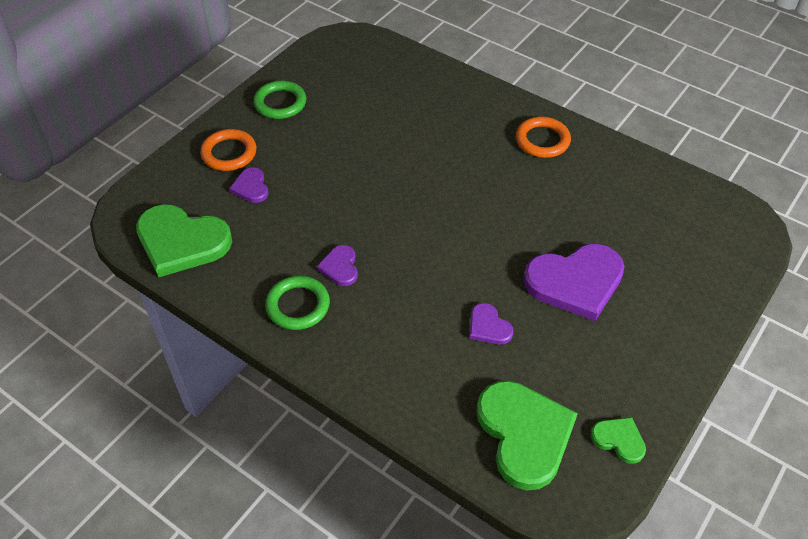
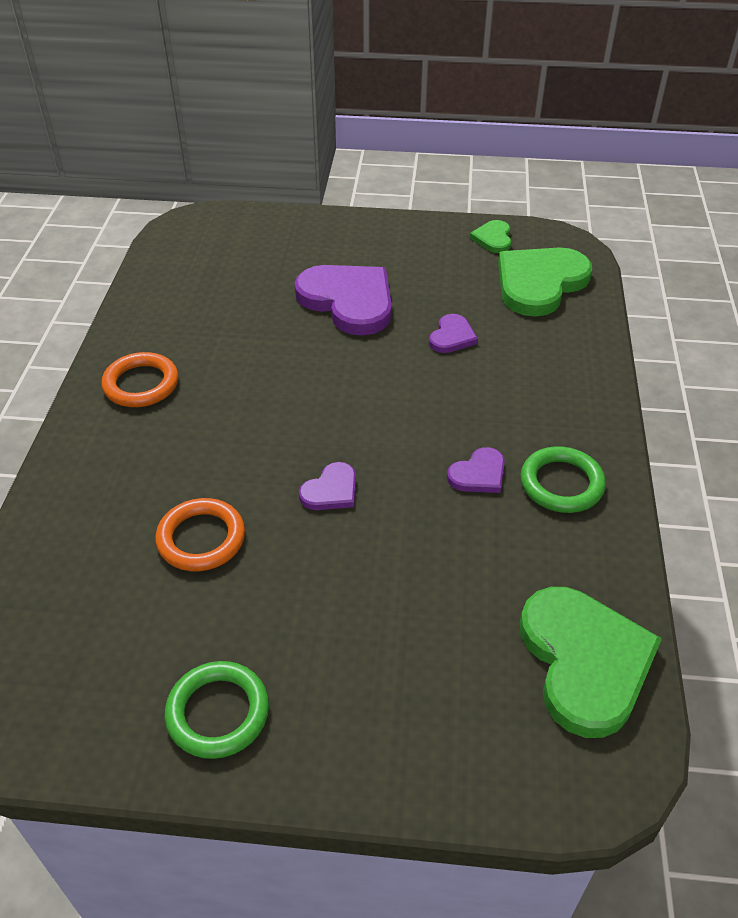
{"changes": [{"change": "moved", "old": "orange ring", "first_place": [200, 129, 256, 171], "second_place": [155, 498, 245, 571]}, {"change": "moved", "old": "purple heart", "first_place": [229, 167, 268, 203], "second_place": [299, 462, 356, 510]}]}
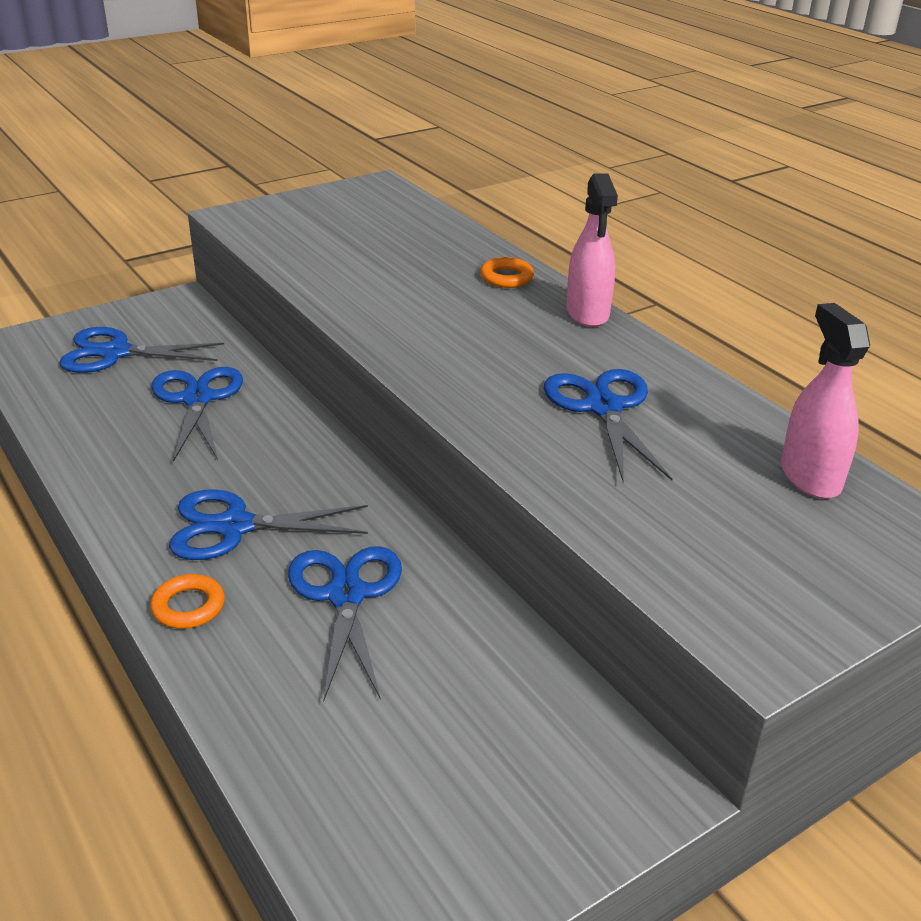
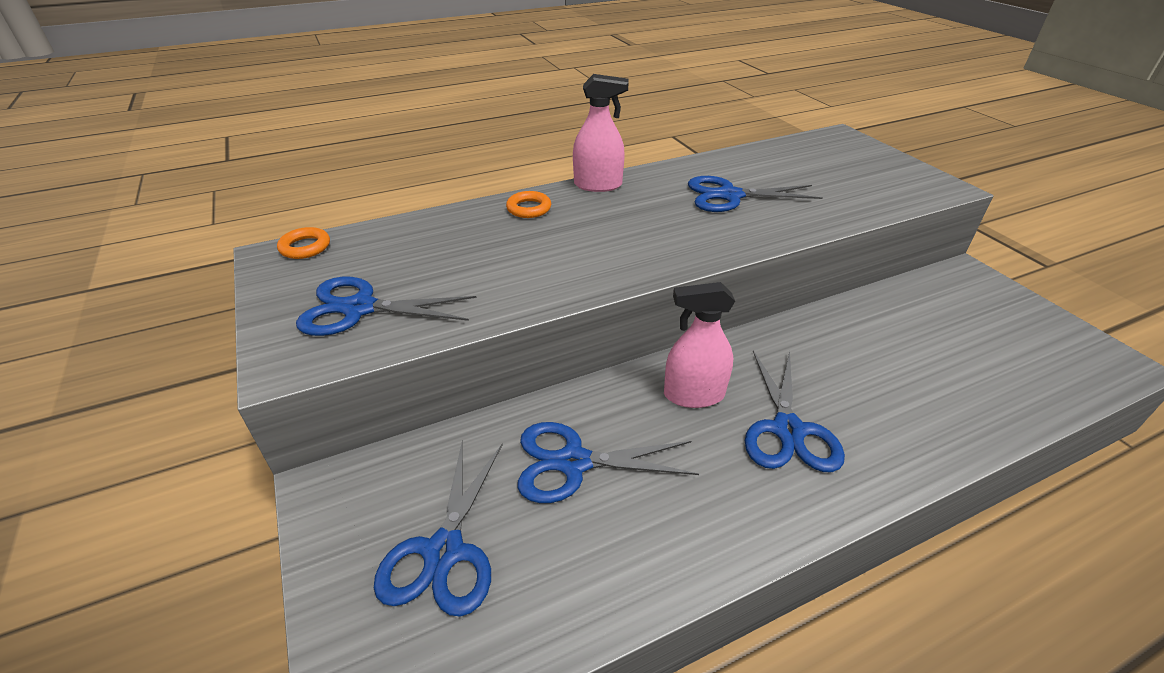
{"changes": [{"change": "moved", "old": "orange ring", "first_place": [150, 574, 225, 629], "second_place": [277, 227, 330, 259]}, {"change": "moved", "old": "blue scissors", "first_place": [288, 546, 402, 701], "second_place": [296, 277, 476, 336]}, {"change": "moved", "old": "pink spray bottle", "first_place": [781, 303, 870, 499], "second_place": [664, 282, 735, 408]}]}
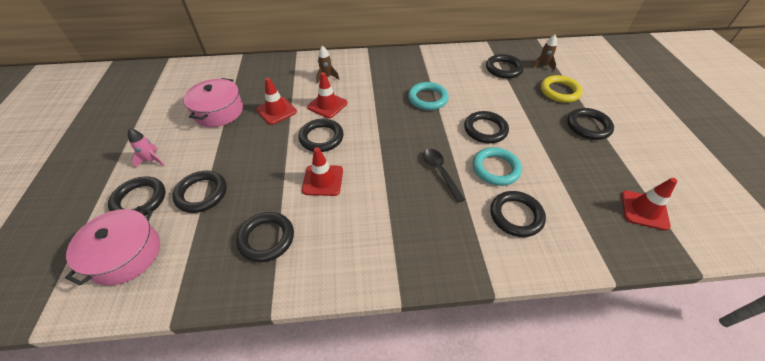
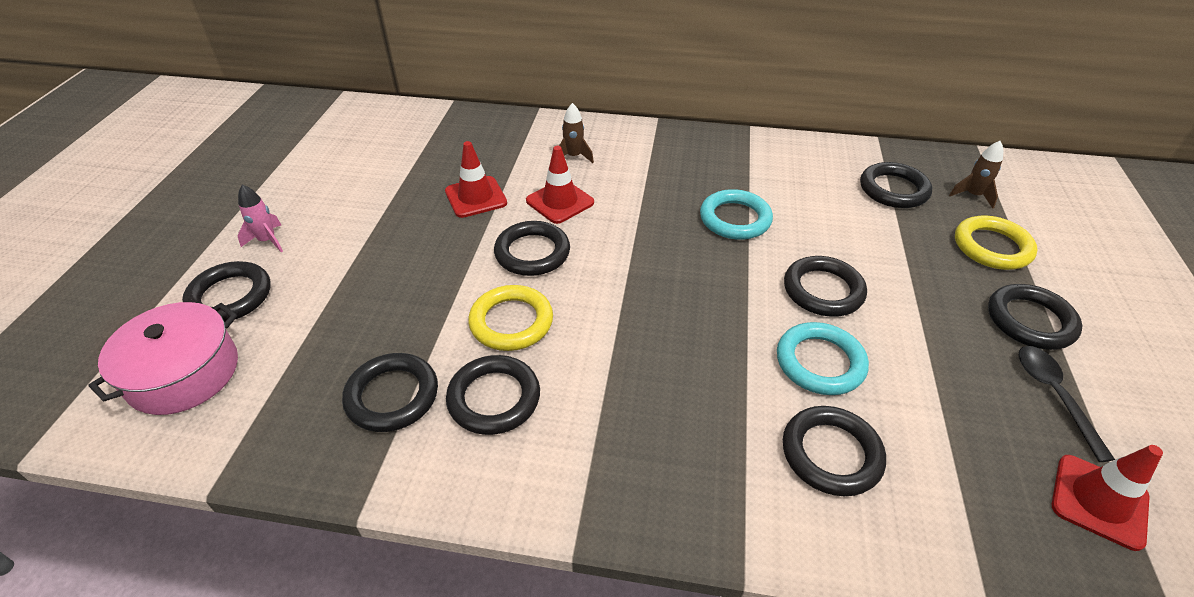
{"changes": [{"change": "moved", "old": "black ring", "first_place": [172, 171, 227, 213], "second_place": [446, 355, 540, 435]}, {"change": "removed", "old": "pink pot", "first_place": [183, 78, 243, 127]}, {"change": "replaced", "old": "red traffic cone", "new": "yellow ring", "first_place": [302, 147, 343, 196], "second_place": [468, 285, 553, 351]}, {"change": "moved", "old": "black spoon", "first_place": [423, 149, 465, 203], "second_place": [1019, 346, 1115, 462]}]}
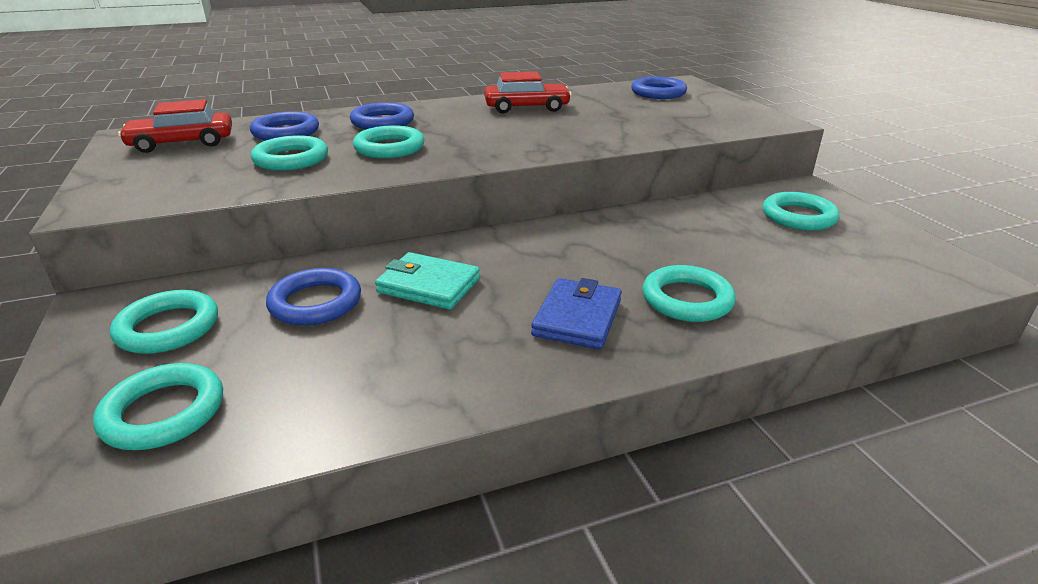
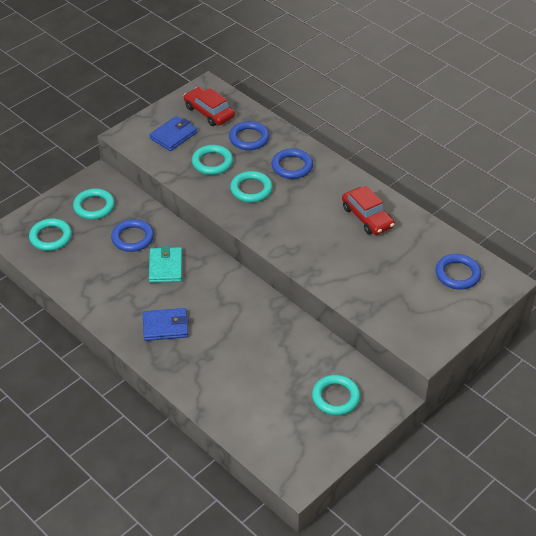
{"changes": [{"change": "removed", "old": "turquoise ring", "first_place": [642, 265, 736, 322]}, {"change": "added", "new": "blue wallet", "second_place": [149, 116, 197, 151]}]}
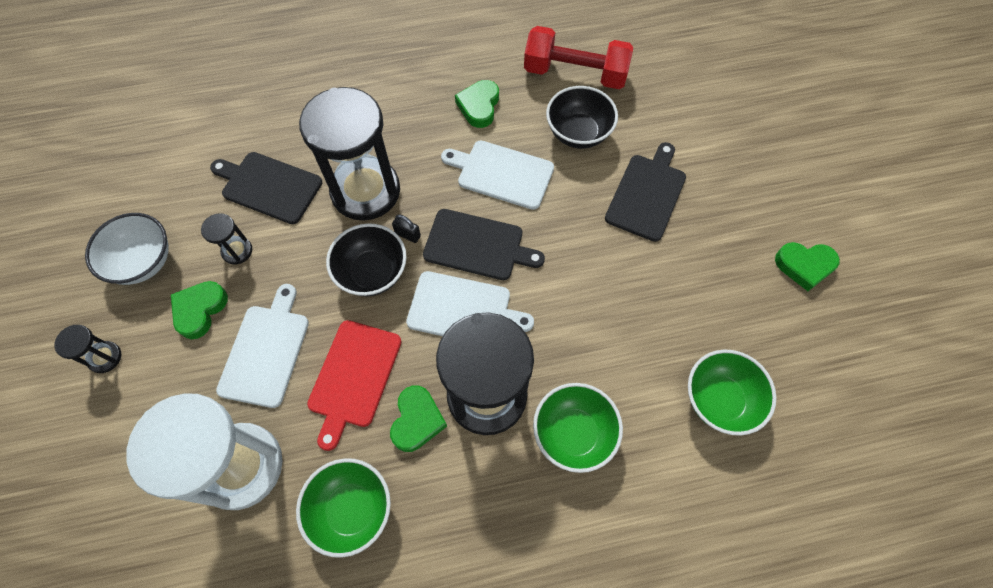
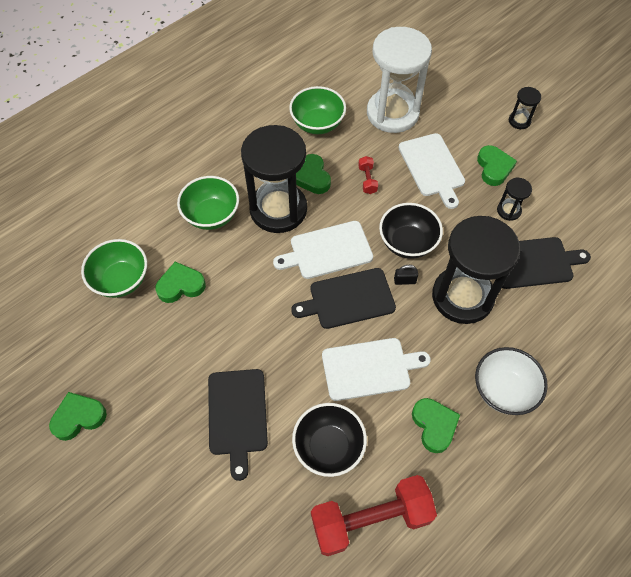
{"changes": [{"change": "moved", "old": "white bowl", "first_place": [85, 213, 169, 285], "second_place": [475, 347, 548, 415]}, {"change": "replaced", "old": "red cutting board", "new": "red dumbbell", "first_place": [307, 320, 402, 451], "second_place": [358, 156, 378, 194]}, {"change": "added", "new": "green heart", "second_place": [155, 262, 206, 303]}]}
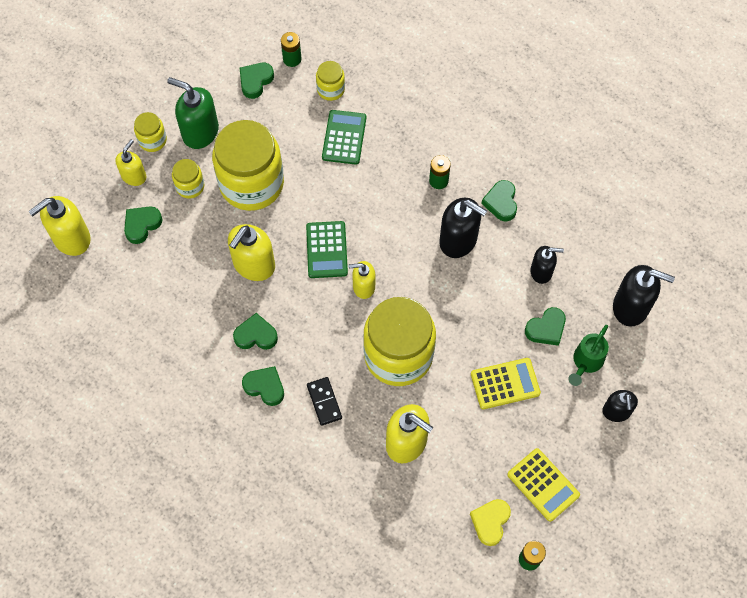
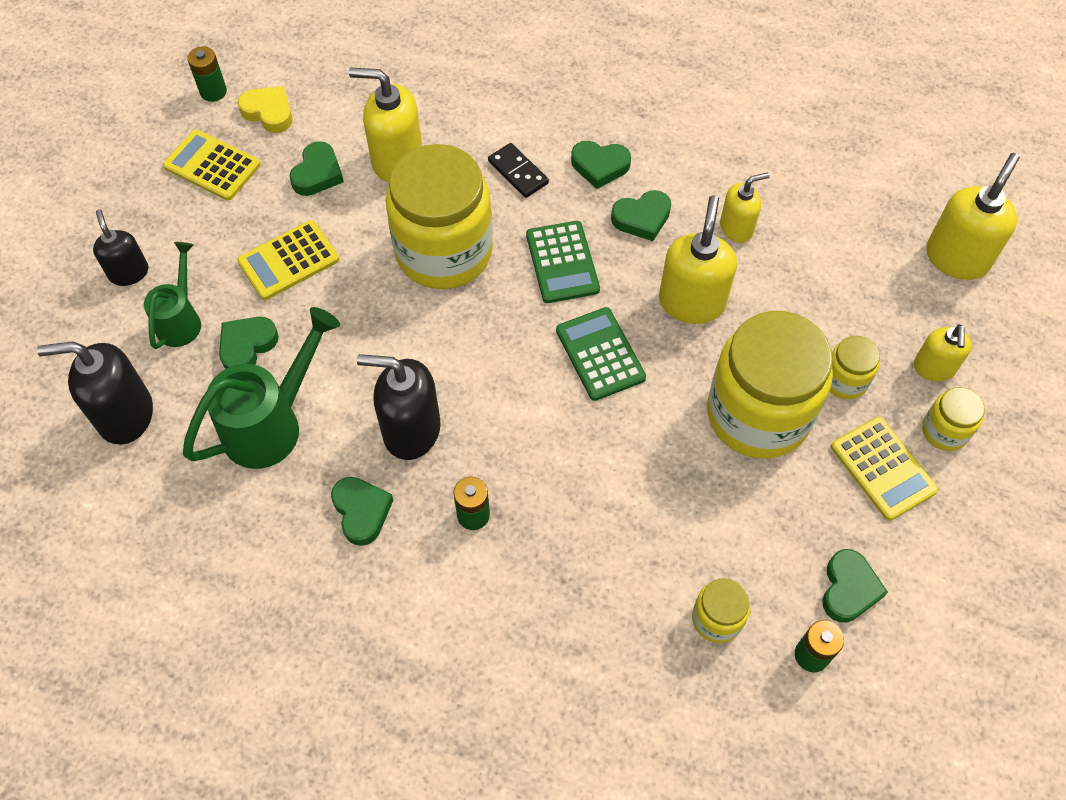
{"changes": [{"change": "moved", "old": "green heart", "first_place": [124, 207, 163, 244], "second_place": [289, 141, 344, 196]}, {"change": "replaced", "old": "green soap dispenser", "new": "yellow calculator", "first_place": [167, 77, 219, 149], "second_place": [831, 417, 938, 521]}, {"change": "moved", "old": "green calculator", "first_place": [322, 110, 366, 165], "second_place": [526, 221, 600, 303]}, {"change": "moved", "old": "yellow soap dispenser", "first_place": [348, 261, 375, 299], "second_place": [720, 172, 770, 243]}, {"change": "turned", "old": "yellow heart", "first_place": [470, 499, 511, 546], "second_place": [237, 86, 293, 133], "degrees": -60}, {"change": "replaced", "old": "black soap dispenser", "new": "green watering can", "first_place": [530, 246, 564, 284], "second_place": [183, 307, 340, 469]}]}
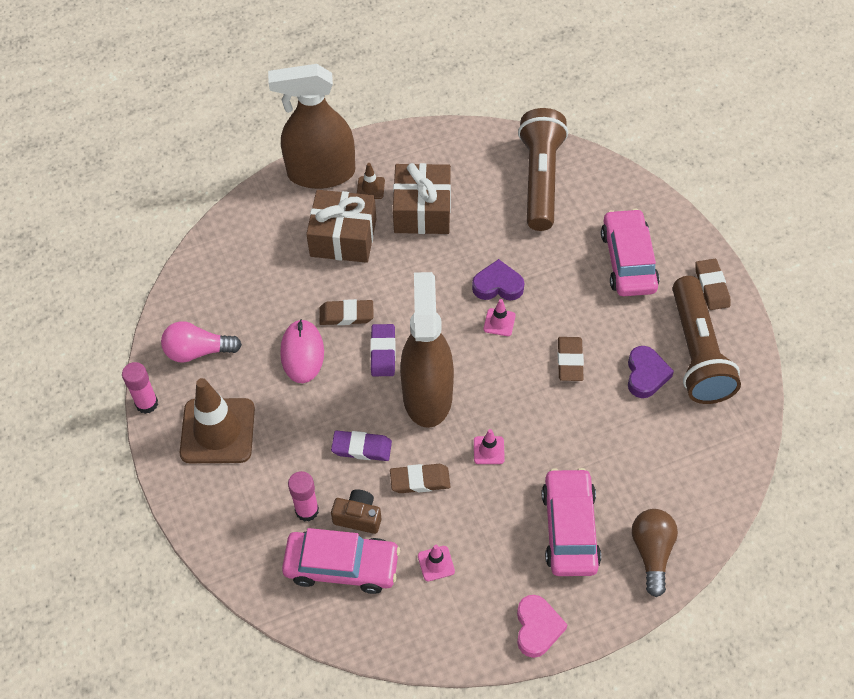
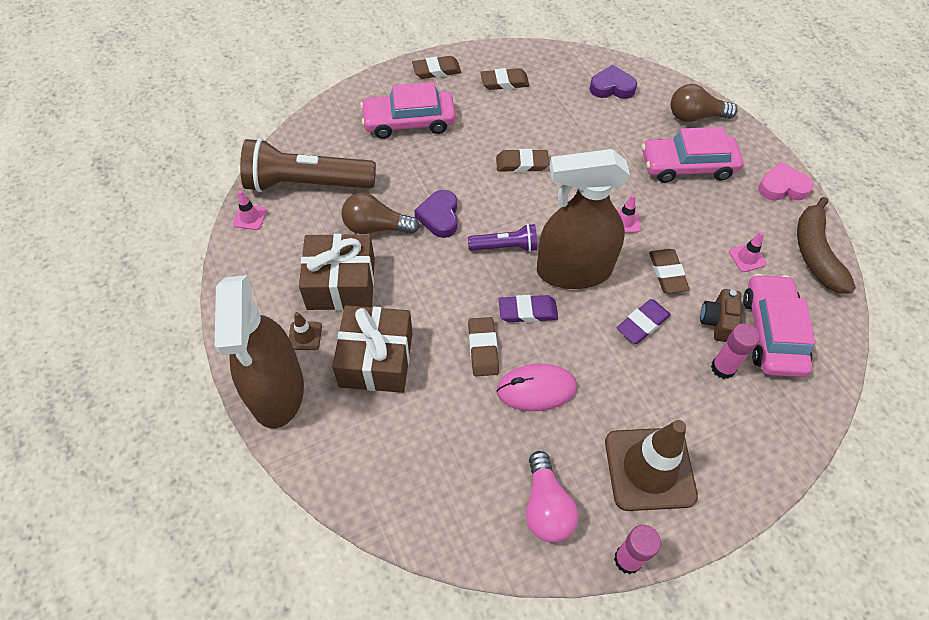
{"changes": [{"change": "turned", "old": "purple eraser", "first_place": [331, 430, 392, 461], "second_place": [616, 299, 671, 344], "degrees": 45}, {"change": "moved", "old": "pink traffic cone", "first_place": [484, 299, 516, 336], "second_place": [233, 190, 267, 230]}, {"change": "moved", "old": "purple heart", "first_place": [628, 346, 674, 398], "second_place": [590, 65, 637, 99]}, {"change": "replaced", "old": "brown flashlight", "new": "brown eraser", "first_place": [672, 276, 741, 404], "second_place": [481, 68, 529, 90]}, {"change": "added", "new": "brown light bulb", "second_place": [341, 193, 420, 234]}, {"change": "added", "new": "purple flashlight", "second_place": [468, 224, 537, 252]}, {"change": "added", "new": "brown banana", "second_place": [797, 197, 856, 294]}]}
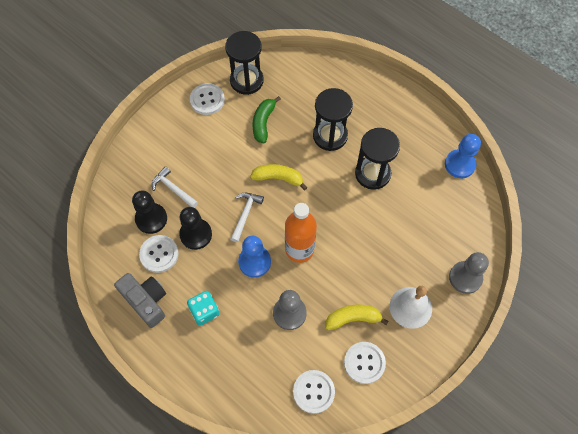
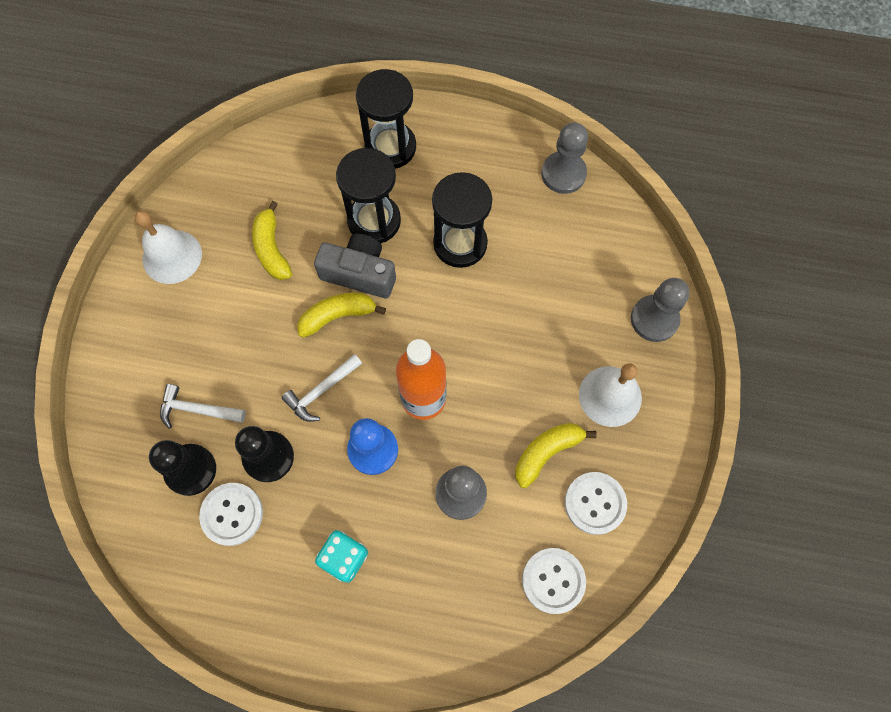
{"changes": [{"change": "moved", "old": "grey camera", "first_place": [114, 273, 166, 328], "second_place": [314, 233, 396, 298]}, {"change": "replaced", "old": "white button", "new": "white bell", "first_place": [190, 83, 225, 115], "second_place": [135, 211, 202, 284]}, {"change": "moved", "old": "black hourglass", "first_place": [225, 31, 264, 95], "second_place": [356, 69, 416, 169]}, {"change": "turned", "old": "white hammer", "first_place": [231, 193, 264, 242], "second_place": [281, 354, 362, 422], "degrees": -120}, {"change": "recoloured", "old": "green banana", "new": "yellow banana", "first_place": [253, 96, 281, 143], "second_place": [252, 201, 292, 280]}, {"change": "recoloured", "old": "blue pawn", "new": "grey pawn", "first_place": [445, 134, 481, 178], "second_place": [541, 123, 588, 194]}]}
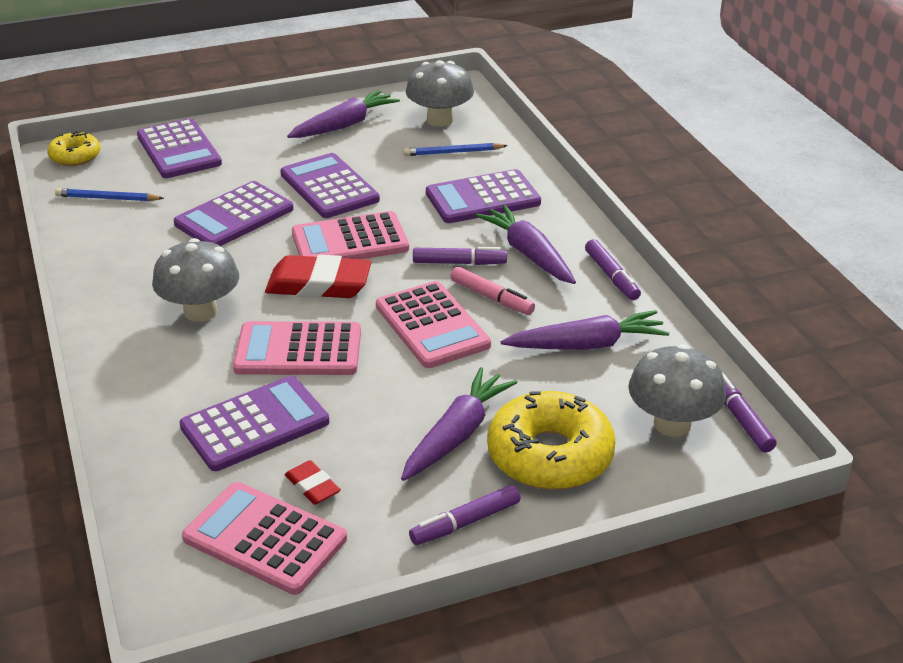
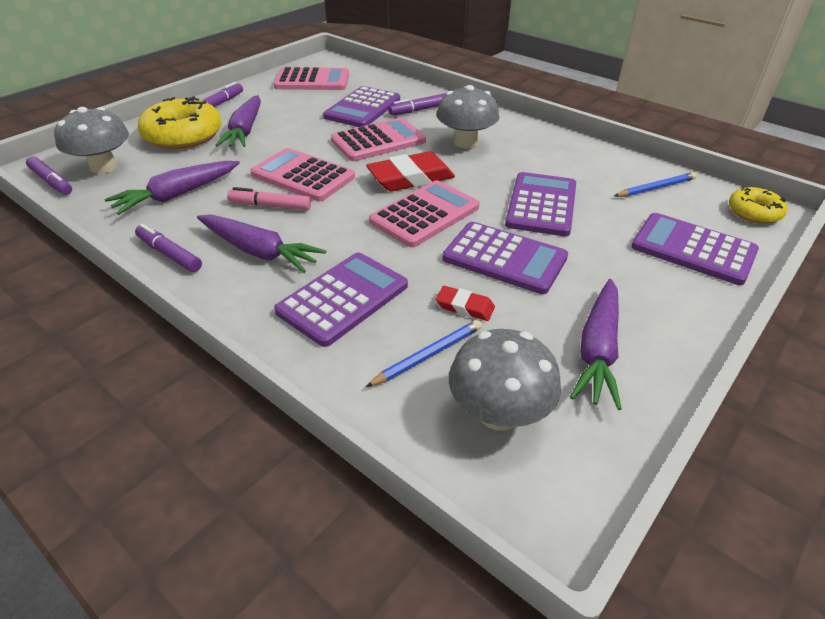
{"changes": [{"change": "moved", "old": "red eraser", "first_place": [285, 460, 341, 505], "second_place": [436, 286, 495, 321]}, {"change": "moved", "old": "purple marker", "first_place": [413, 247, 507, 265], "second_place": [388, 93, 446, 115]}]}
